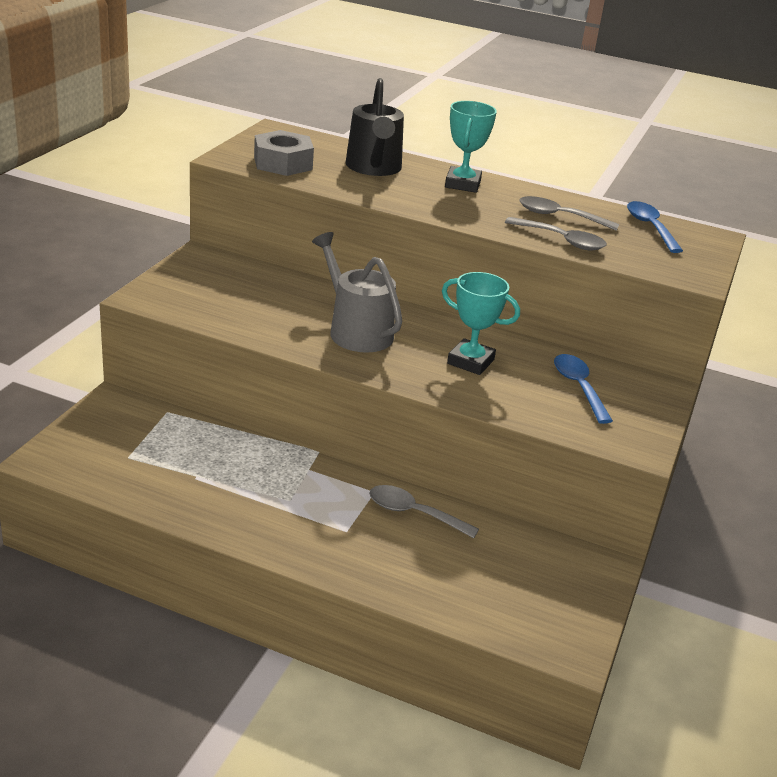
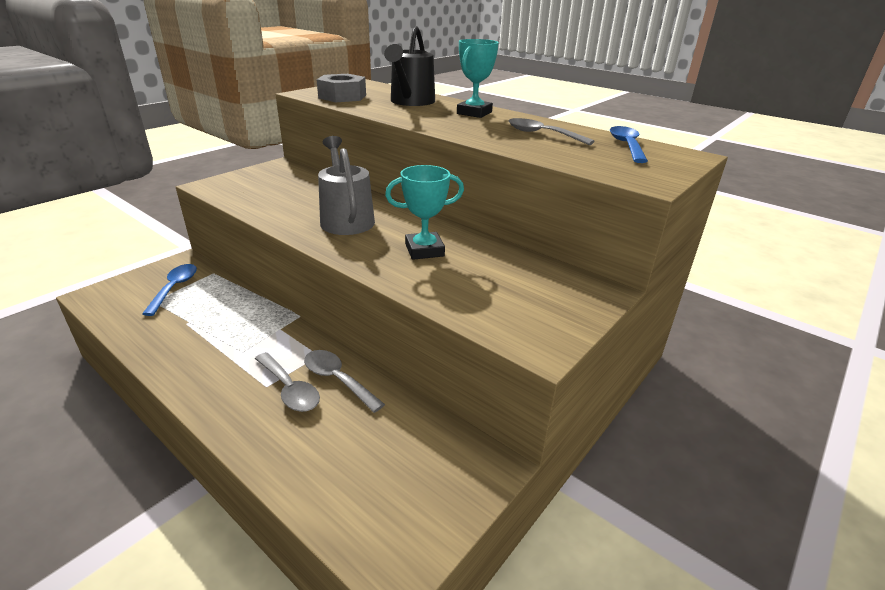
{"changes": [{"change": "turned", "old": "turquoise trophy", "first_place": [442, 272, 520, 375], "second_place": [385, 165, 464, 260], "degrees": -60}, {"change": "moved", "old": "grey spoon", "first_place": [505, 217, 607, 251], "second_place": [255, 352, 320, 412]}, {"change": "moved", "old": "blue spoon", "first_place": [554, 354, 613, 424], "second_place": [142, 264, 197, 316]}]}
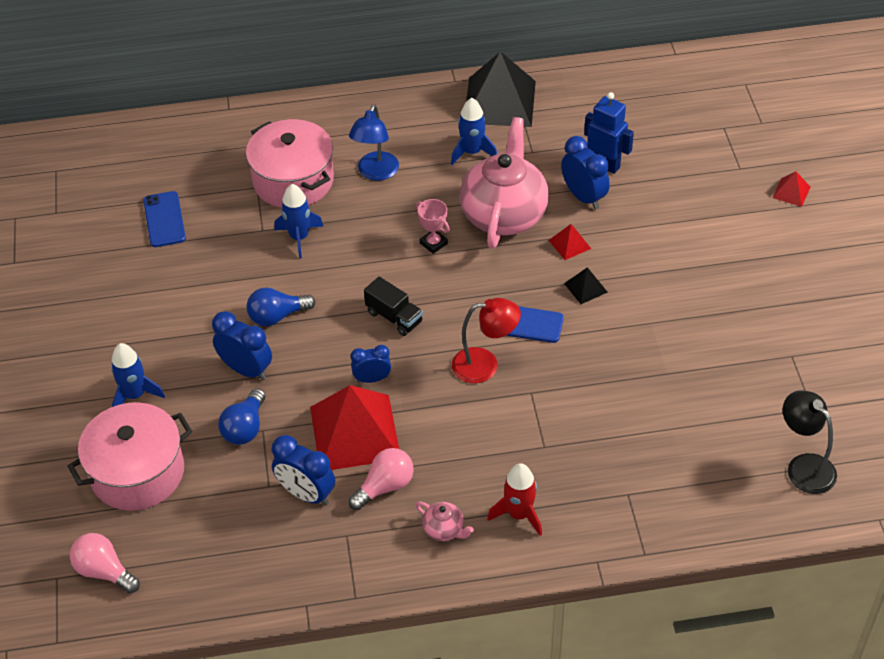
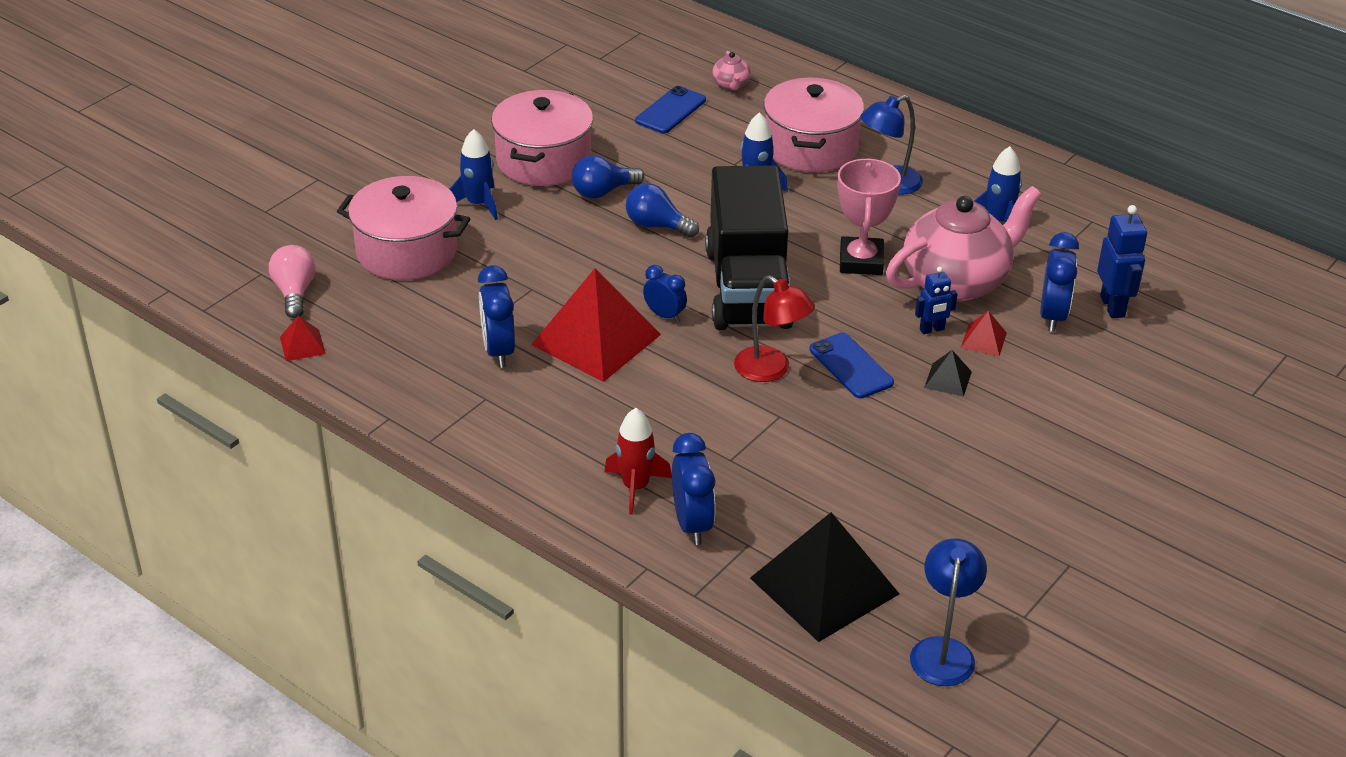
{"changes": [{"change": "moved", "old": "blue clock", "first_place": [212, 311, 272, 380], "second_place": [672, 433, 715, 545]}, {"change": "moved", "old": "blue light bulb", "first_place": [218, 388, 266, 445], "second_place": [572, 155, 645, 199]}, {"change": "removed", "old": "pink light bulb", "first_place": [348, 448, 414, 510]}, {"change": "resized", "old": "black truck", "first_place": [364, 277, 423, 336], "second_place": [705, 165, 793, 330], "factor": 2.43}, {"change": "moved", "old": "pink teapot", "first_place": [415, 502, 474, 541], "second_place": [712, 51, 751, 90]}, {"change": "resized", "old": "pink trophy", "first_place": [416, 199, 450, 254], "second_place": [837, 159, 901, 275], "factor": 1.75}, {"change": "moved", "old": "black pyramid", "first_place": [466, 51, 536, 127], "second_place": [750, 512, 899, 642]}, {"change": "moved", "old": "red pyramid", "first_place": [772, 172, 811, 207], "second_place": [280, 316, 326, 361]}, {"change": "recoloured", "old": "black lamp", "new": "blue lamp", "first_place": [783, 390, 837, 494], "second_place": [910, 538, 987, 686]}, {"change": "added", "new": "pink pot", "second_place": [491, 90, 593, 186]}, {"change": "added", "new": "blue robot", "second_place": [915, 267, 958, 334]}]}
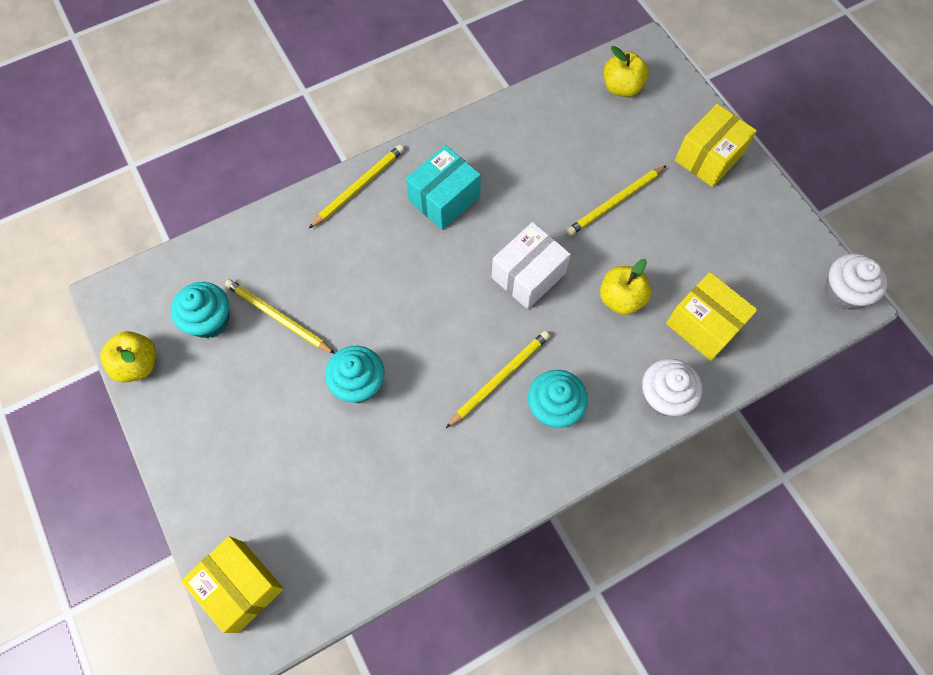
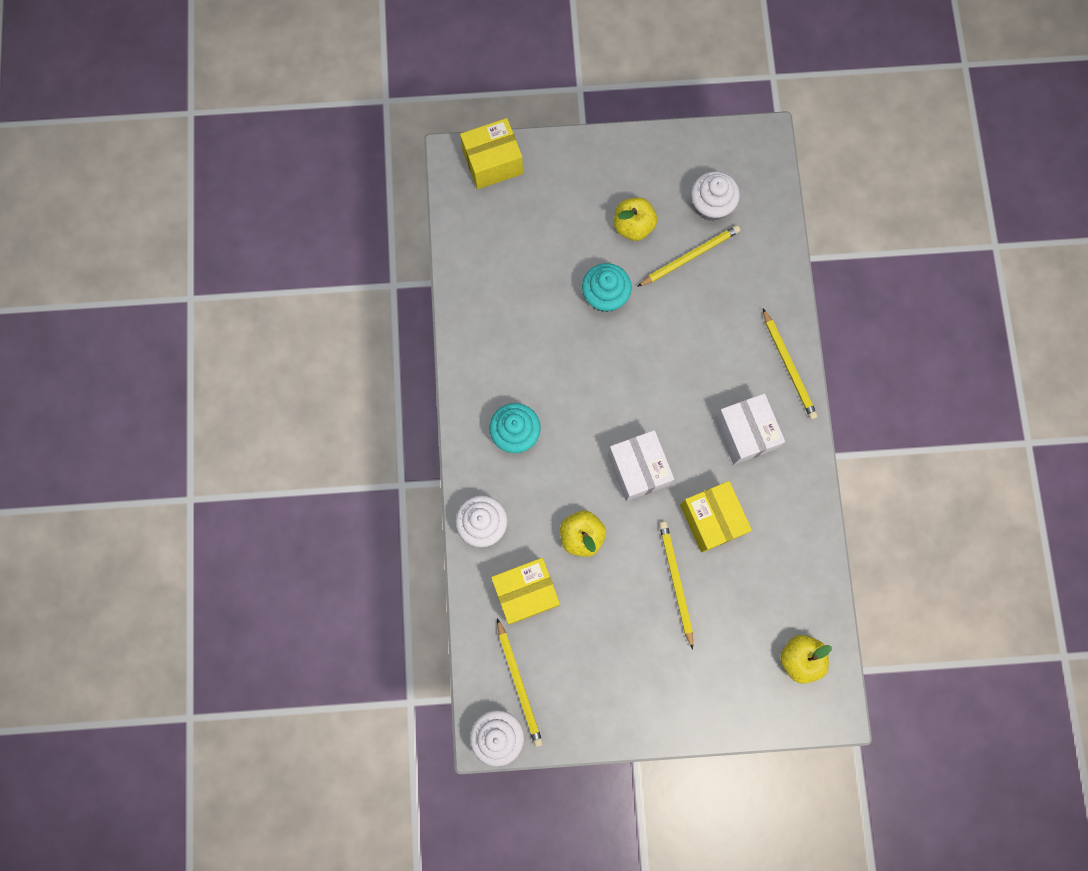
{"changes": [{"change": "moved", "old": "yellow apple", "first_place": [100, 331, 156, 383], "second_place": [614, 197, 657, 241]}, {"change": "recoloured", "old": "turquoise cupcake", "new": "white cupcake", "first_place": [171, 282, 229, 338], "second_place": [691, 171, 740, 221]}, {"change": "recoloured", "old": "turquoise box", "new": "white box", "first_place": [406, 145, 481, 230], "second_place": [714, 393, 785, 465]}, {"change": "moved", "old": "yellow pencil", "first_place": [446, 331, 550, 428], "second_place": [497, 618, 543, 747]}, {"change": "moved", "old": "yellow box", "first_place": [675, 104, 757, 187], "second_place": [680, 481, 752, 553]}]}
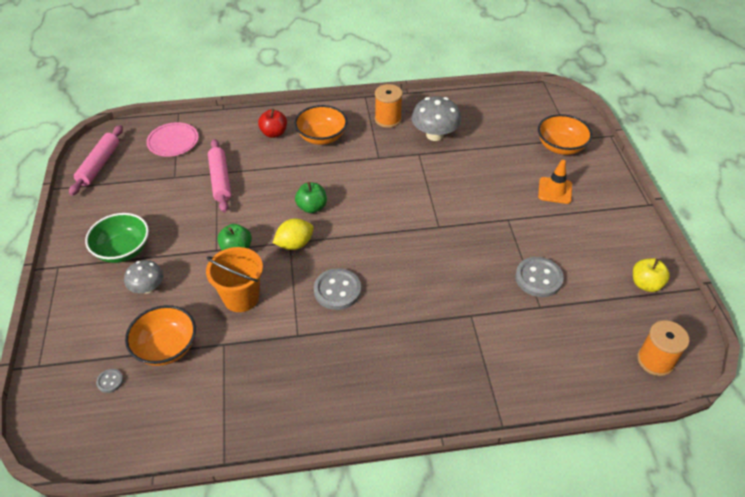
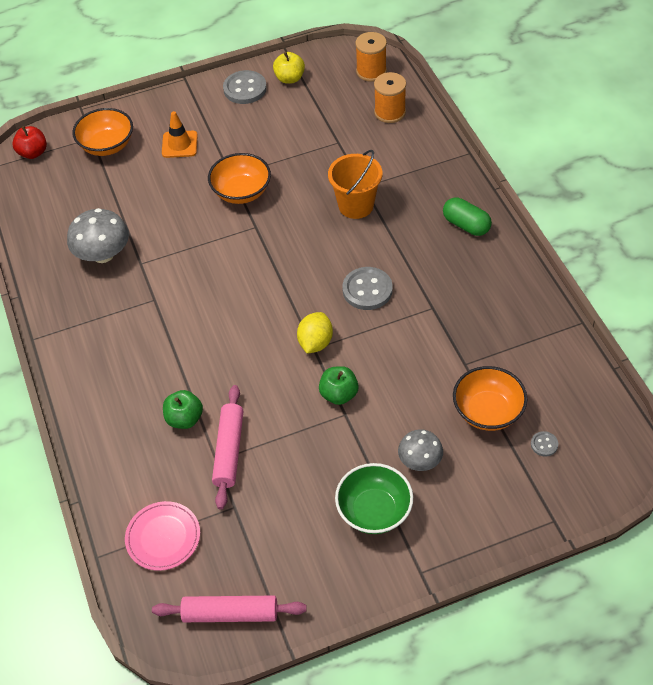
{"changes": [{"change": "moved", "old": "orange bucket", "first_place": [206, 247, 263, 312], "second_place": [328, 150, 382, 219]}, {"change": "turned", "old": "pink rolling pin", "first_place": [208, 139, 231, 213], "second_place": [212, 385, 244, 510], "degrees": -60}, {"change": "moved", "old": "red apple", "first_place": [258, 109, 287, 138], "second_place": [12, 126, 47, 159]}, {"change": "turned", "old": "yellow lemon", "first_place": [273, 219, 314, 250], "second_place": [297, 312, 333, 354], "degrees": 60}, {"change": "moved", "old": "orange bowl", "first_place": [294, 105, 347, 145], "second_place": [208, 153, 271, 204]}, {"change": "moved", "old": "green apple", "first_place": [295, 182, 327, 213], "second_place": [163, 390, 203, 429]}, {"change": "moved", "old": "orange spool", "first_place": [375, 84, 403, 128], "second_place": [374, 72, 406, 123]}, {"change": "moved", "old": "grey button", "first_place": [515, 257, 564, 297], "second_place": [223, 70, 267, 104]}, {"change": "added", "new": "green capsule", "second_place": [443, 197, 492, 236]}]}
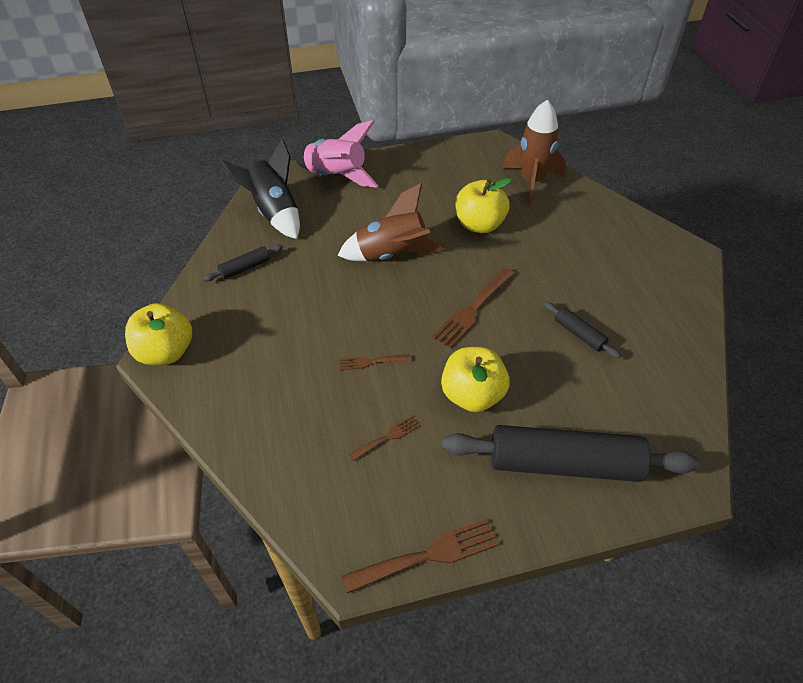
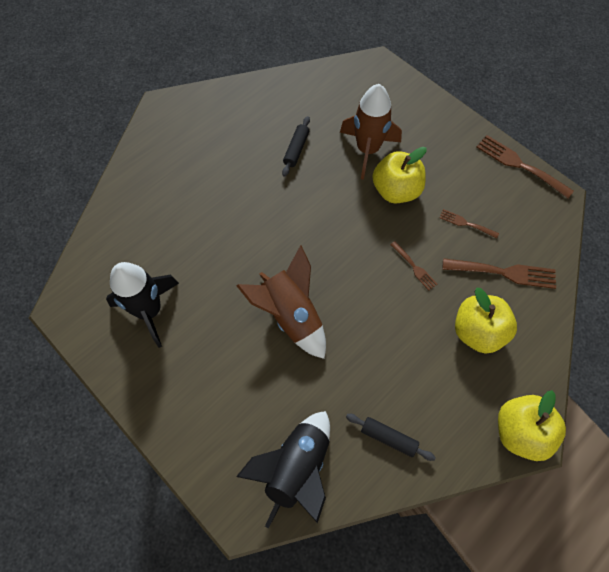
{"changes": [{"change": "removed", "old": "pink rocket", "first_place": [295, 120, 379, 188]}, {"change": "moved", "old": "brown fork", "first_place": [432, 268, 515, 348], "second_place": [443, 258, 556, 289]}, {"change": "removed", "old": "black rolling pin", "first_place": [442, 425, 699, 482]}, {"change": "moved", "old": "yellow apple", "first_place": [456, 178, 511, 233], "second_place": [455, 288, 517, 354]}, {"change": "moved", "old": "brown rocket", "first_place": [502, 99, 566, 205], "second_place": [340, 84, 402, 180]}, {"change": "added", "new": "black rocket", "second_place": [106, 262, 179, 348]}]}
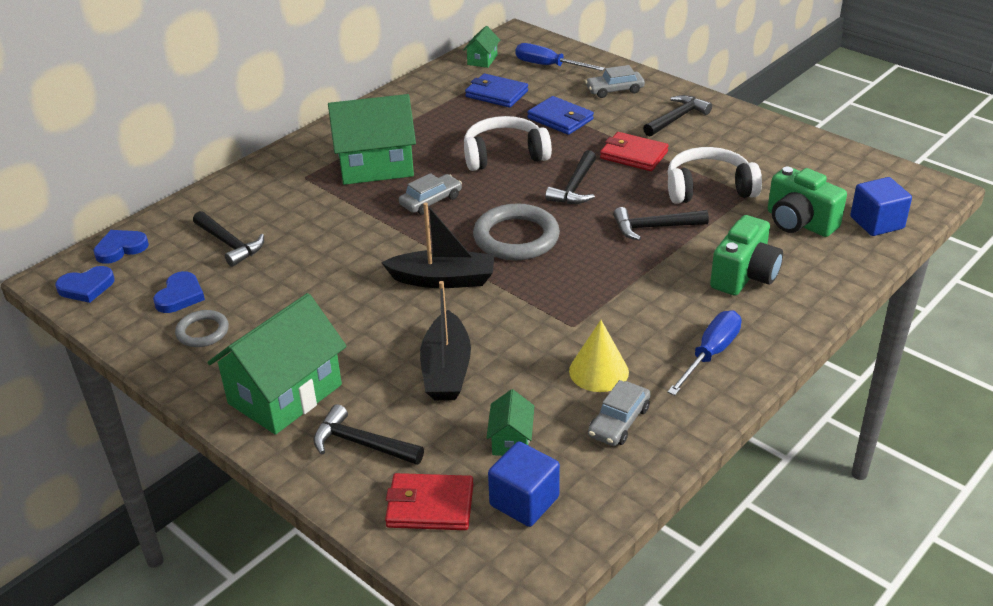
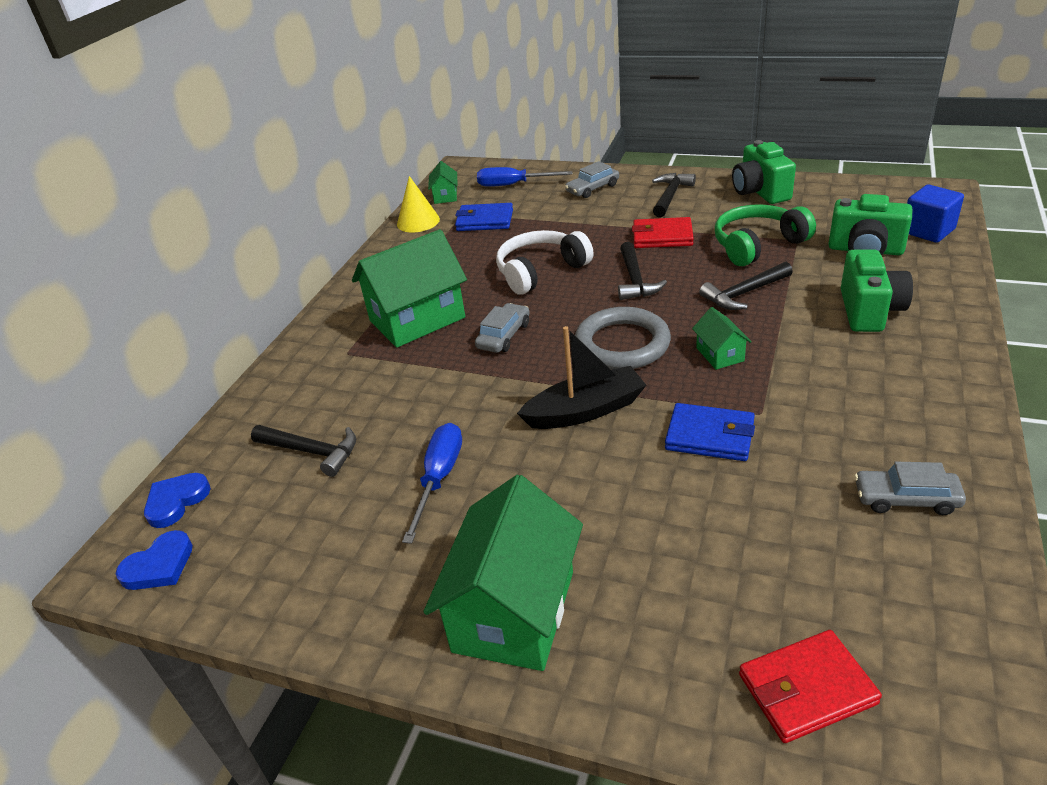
{"changes": [{"change": "removed", "old": "blue heart", "first_place": [153, 271, 205, 313]}, {"change": "removed", "old": "grey ring", "first_place": [175, 310, 229, 347]}, {"change": "removed", "old": "black hammer", "first_place": [313, 404, 424, 465]}, {"change": "removed", "old": "black boat", "first_place": [420, 281, 471, 400]}, {"change": "moved", "old": "green house", "first_place": [486, 389, 534, 456], "second_place": [692, 307, 752, 370]}, {"change": "removed", "old": "blue cube", "first_place": [488, 441, 560, 527]}, {"change": "moved", "old": "blue wallet", "first_place": [527, 96, 594, 135], "second_place": [665, 403, 755, 461]}, {"change": "moved", "old": "yellow cone", "first_place": [569, 320, 629, 392], "second_place": [397, 176, 440, 232]}, {"change": "turned", "old": "grey car", "first_place": [588, 380, 651, 446], "second_place": [854, 462, 966, 515], "degrees": 90}, {"change": "moved", "old": "blue screwdriver", "first_place": [667, 311, 742, 396], "second_place": [402, 423, 462, 544]}, {"change": "recoloured", "old": "white headphones", "new": "green headphones", "first_place": [668, 147, 762, 204], "second_place": [715, 204, 816, 266]}, {"change": "added", "new": "green camera", "second_place": [732, 140, 796, 204]}]}
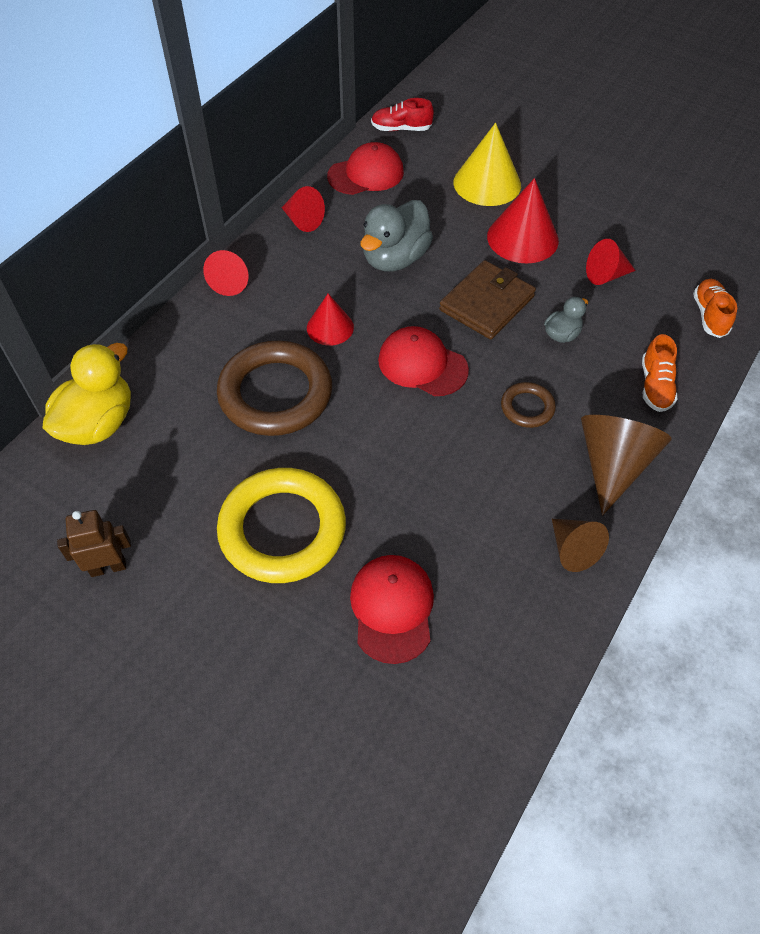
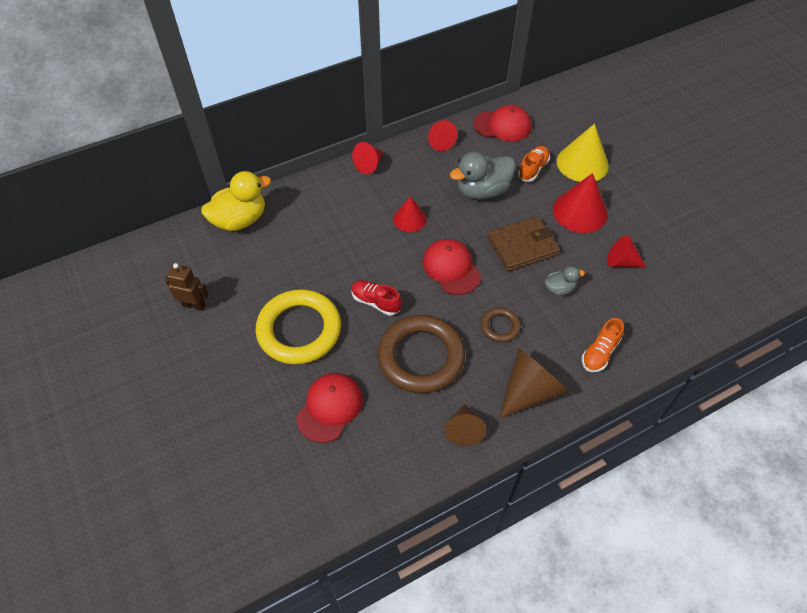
{"changes": [{"change": "moved", "old": "brown ring", "first_place": [217, 341, 332, 436], "second_place": [378, 315, 465, 394]}, {"change": "moved", "old": "red shoe", "first_place": [371, 98, 434, 131], "second_place": [351, 280, 402, 316]}, {"change": "moved", "old": "orange shoe", "first_place": [693, 279, 737, 338], "second_place": [518, 146, 550, 182]}]}
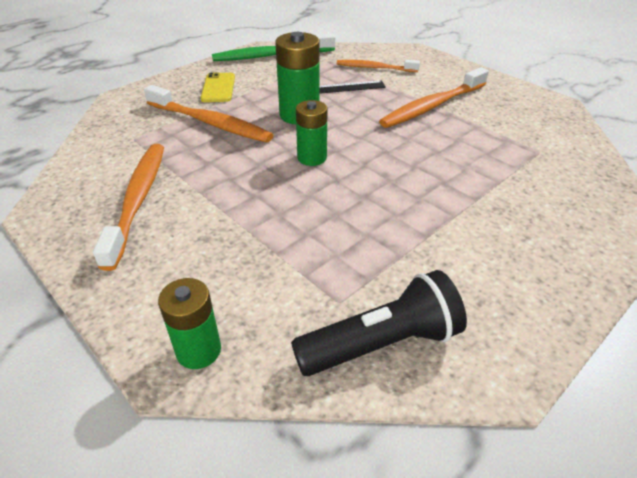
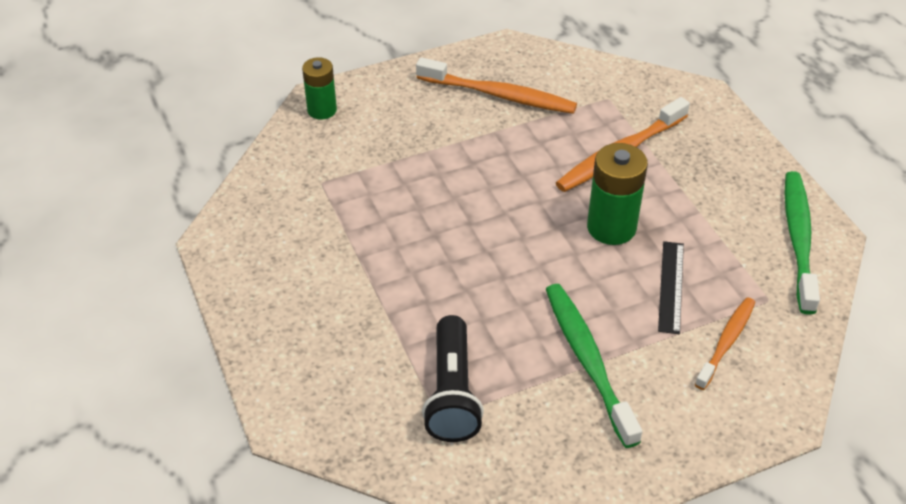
{"changes": [{"change": "removed", "old": "yellow phone", "first_place": [201, 72, 235, 102]}, {"change": "moved", "old": "black flashlight", "first_place": [291, 270, 467, 376], "second_place": [422, 315, 484, 442]}, {"change": "removed", "old": "green battery", "first_place": [296, 100, 327, 166]}, {"change": "recoloured", "old": "orange toothbrush", "new": "green toothbrush", "first_place": [379, 67, 489, 128], "second_place": [546, 284, 642, 448]}]}
